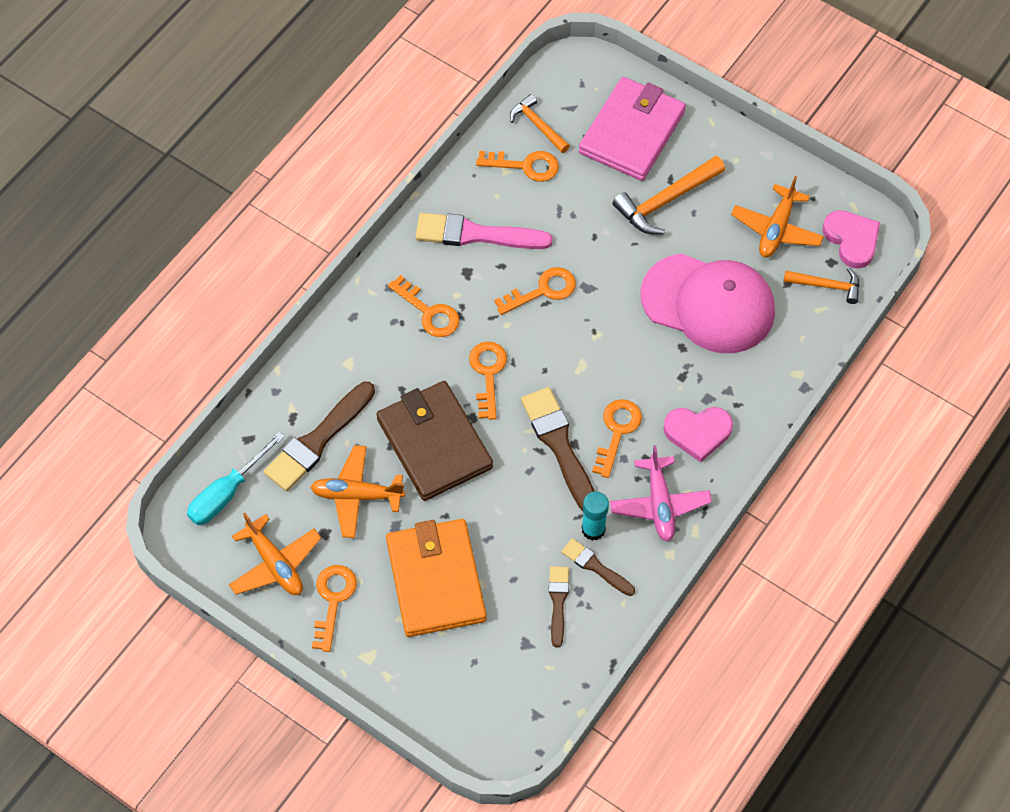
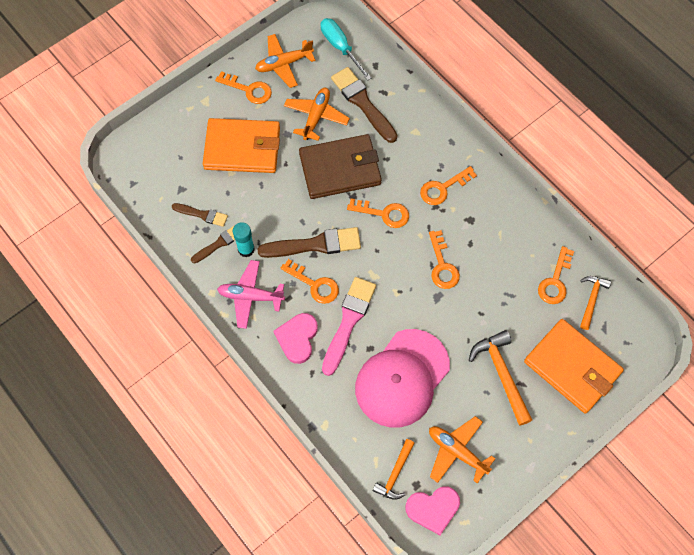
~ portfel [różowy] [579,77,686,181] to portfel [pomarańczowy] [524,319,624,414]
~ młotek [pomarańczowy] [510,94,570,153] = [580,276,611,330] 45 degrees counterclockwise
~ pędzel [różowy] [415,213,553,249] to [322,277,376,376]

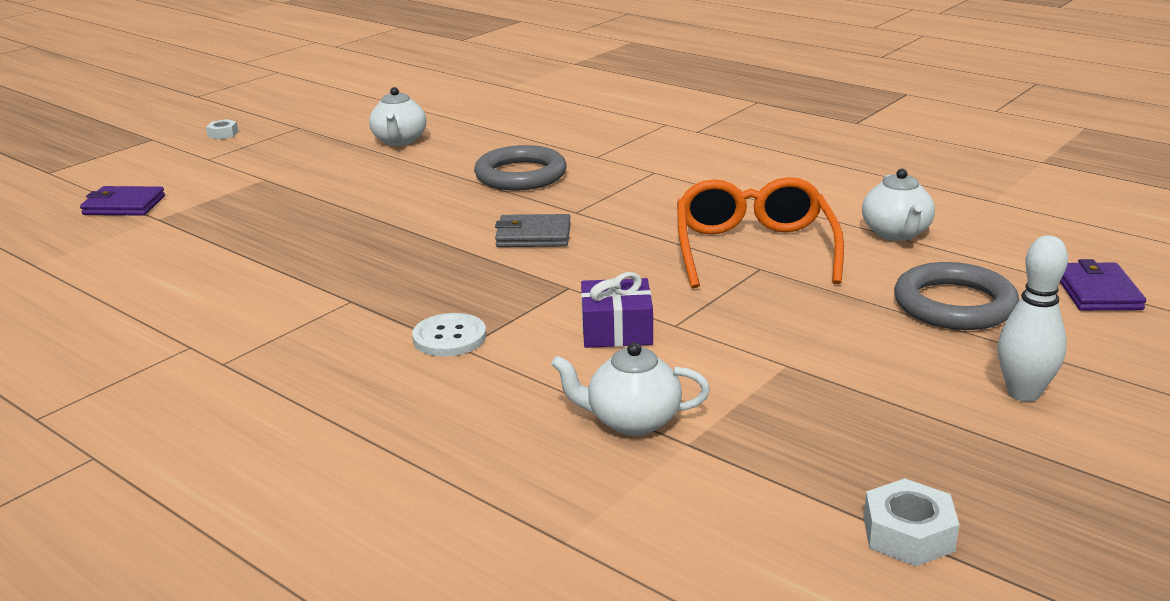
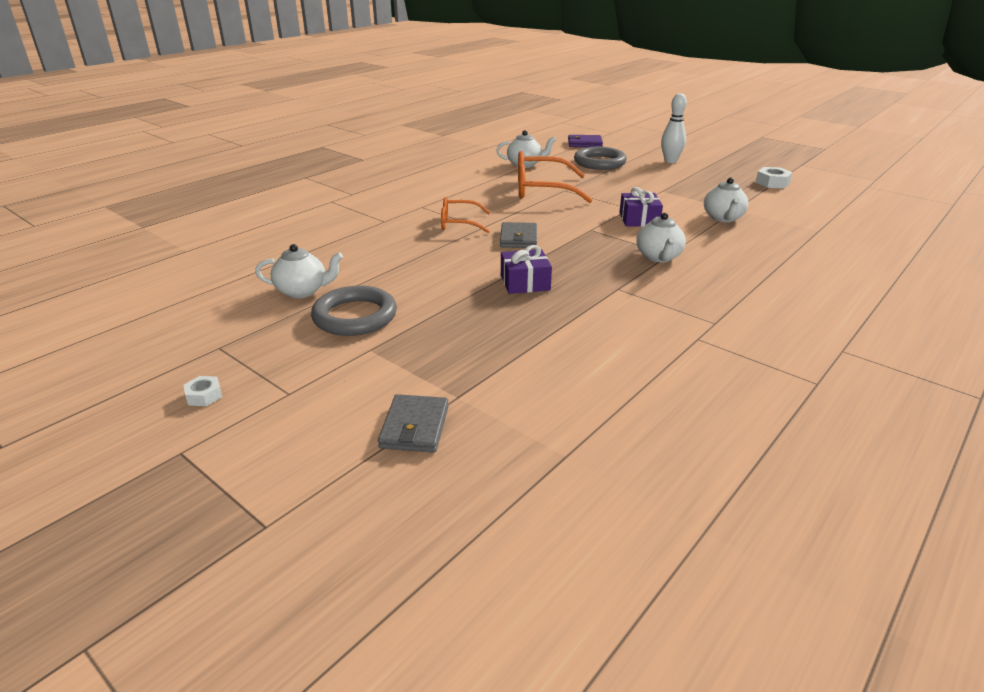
~ pierścień [szary] [474,145,567,191] to [311,286,397,336]
~ portfel [fioletowy] [80,186,165,216] to portfel [szary] [378,394,449,453]
~ guzik [biały] [412,313,486,356] to imbryk [biały] [636,213,686,262]
+ okulary [pomarańczowy] [441,197,490,233]
+ prezent [fioletowy] [501,245,552,294]

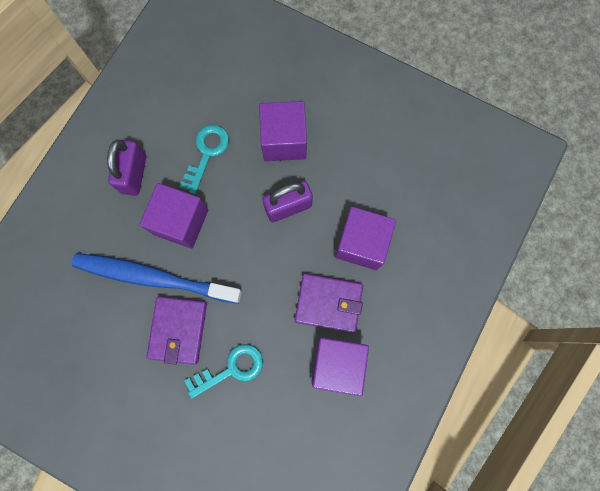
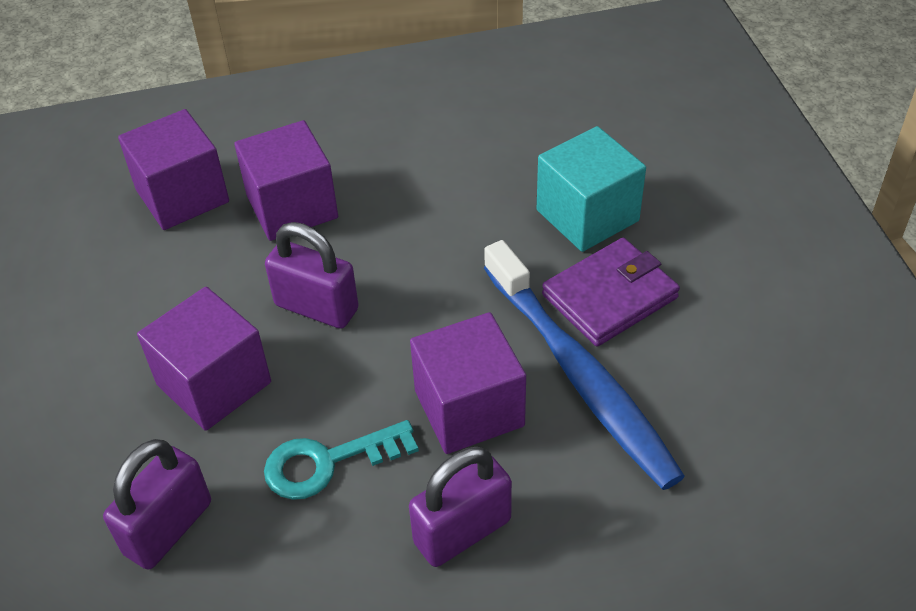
- portfel [fioletowy] [295,273,363,333]
~ sześcian [fioletowy] [312,337,369,396] to [118,109,229,230]
~ klucz [turkusowy] [184,344,263,399] to sześcian [turkusowy] [537,126,646,252]
+ kłódka [fioletowy] [103,439,211,570]

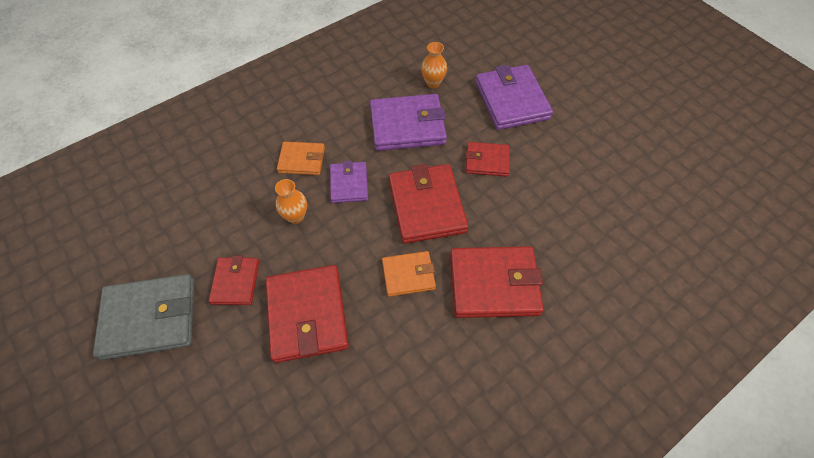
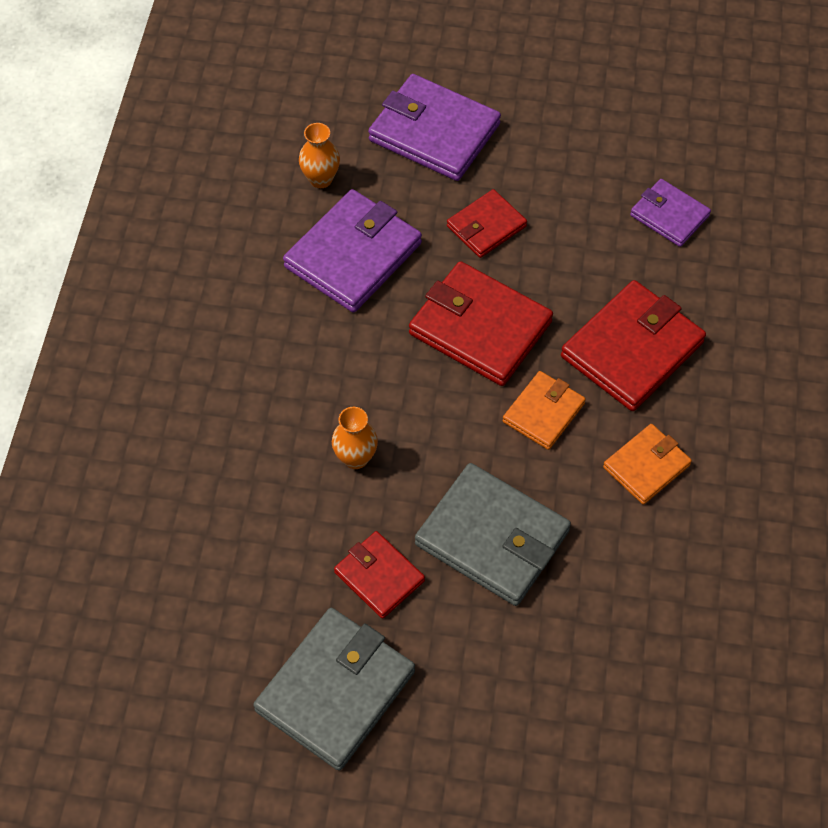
~ portfel [pomarańczowy] [277,142,325,175] to [603,424,692,505]
~ portfel [fioletowy] [330,161,368,203] to [630,179,711,247]
~ portfel [czerwony] [266,265,349,363] to portfel [szary] [415,463,571,606]

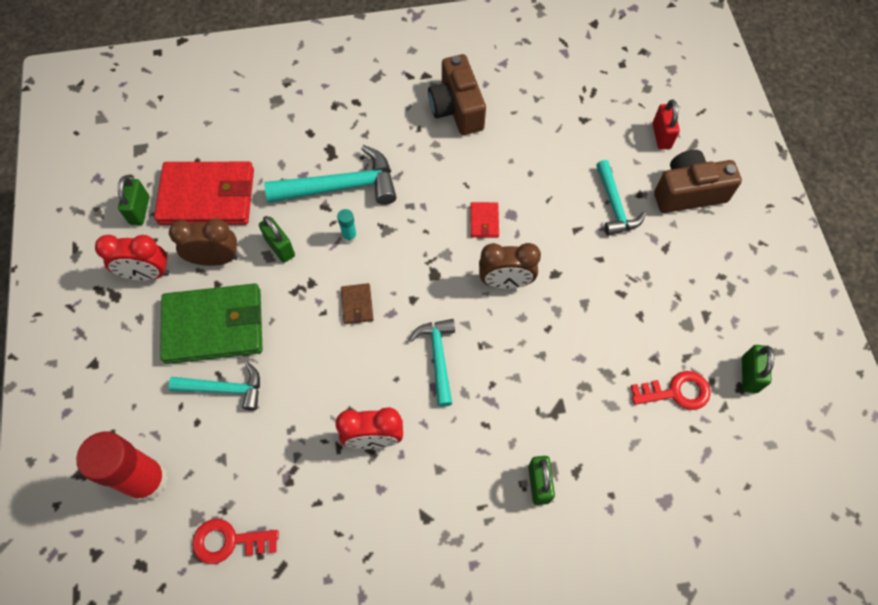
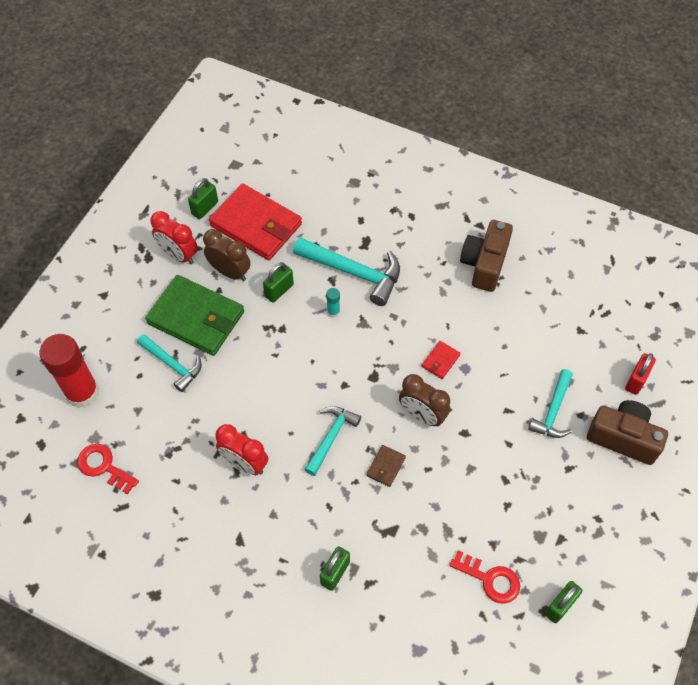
~ kłódka [zielony] [259,216,295,263] = [263,262,294,303] 45 degrees clockwise
~ portfel [brązowy] [341,283,374,324] to [366,445,406,487]

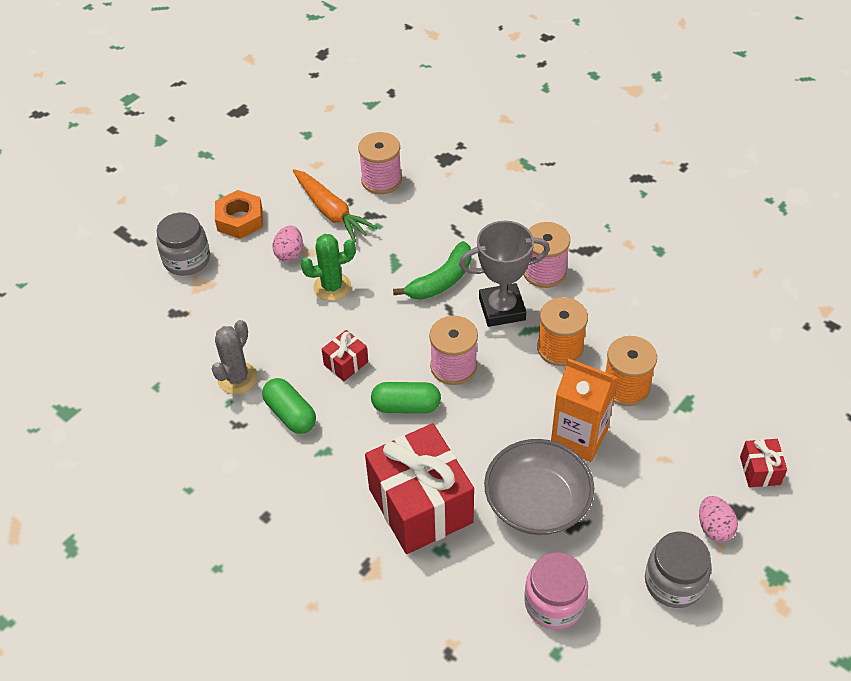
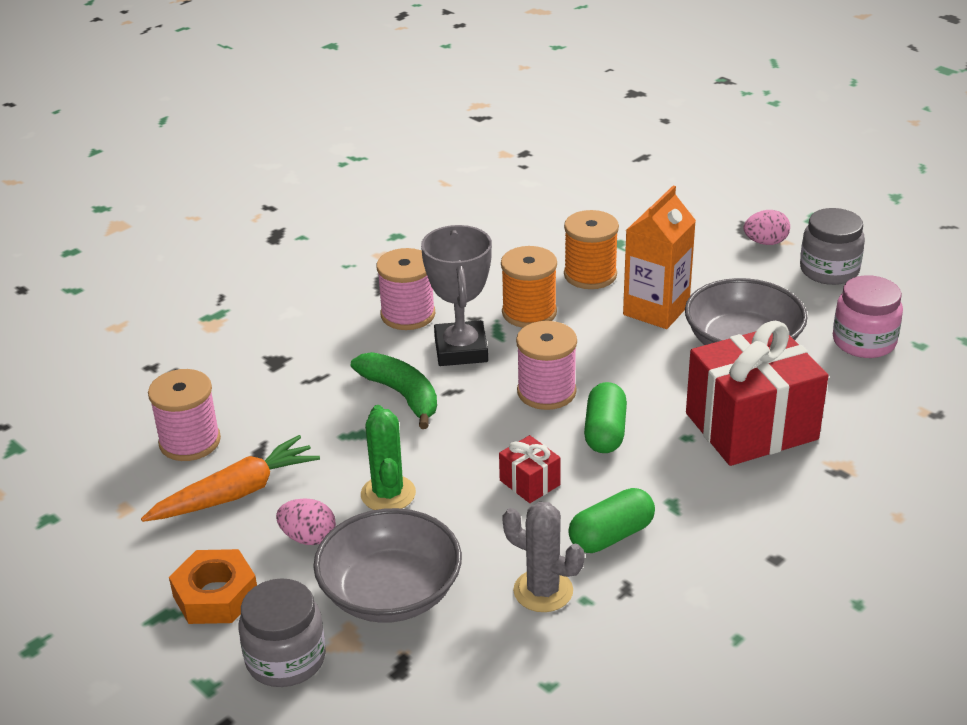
- prezent [czerwony] [740,439,787,487]
+ miska [szary] [313,508,462,623]

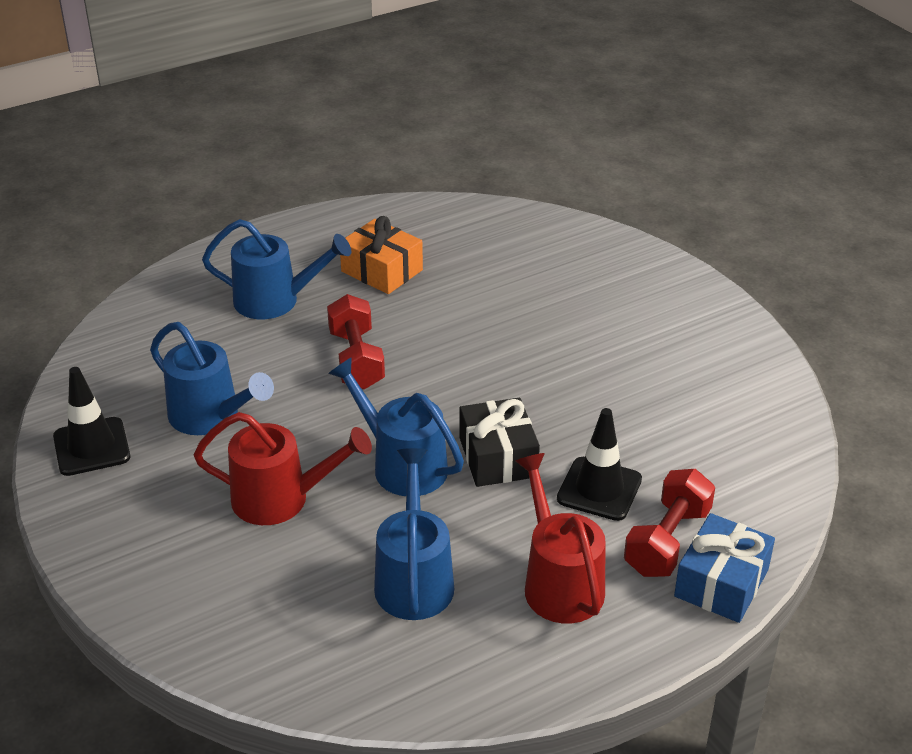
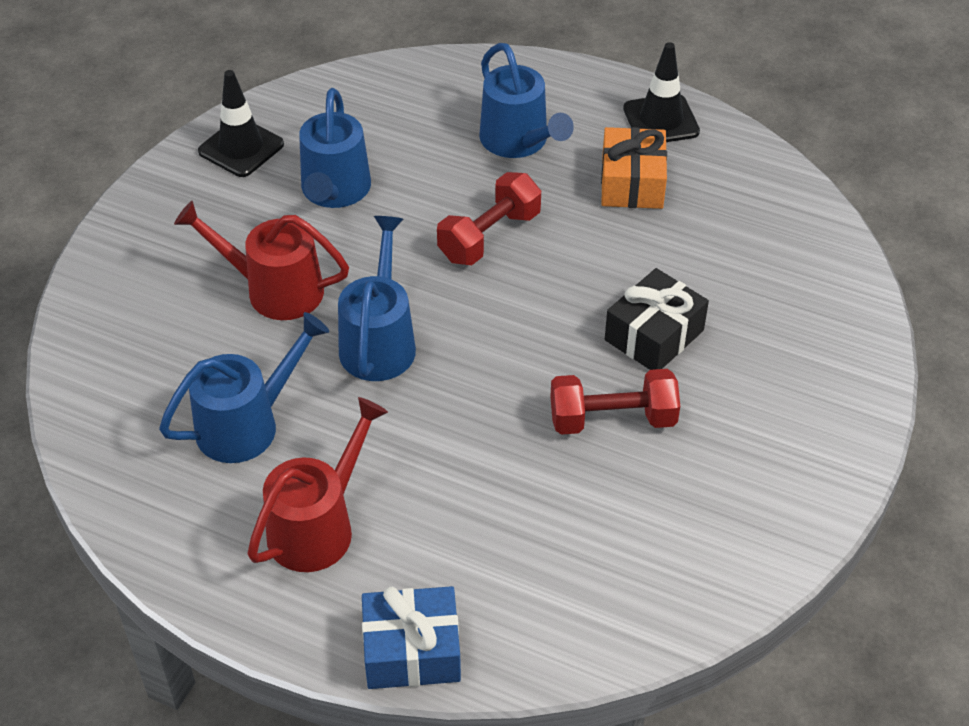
~ prezent [czarny] [460,398,540,487] to [605,268,709,370]
~ pachołek [czarny] [557,408,642,521] to [623,42,700,142]
~ konewka [czerwony] [194,412,372,525] = [174,201,349,320] 135 degrees clockwise
~ hantel [czerwony] [624,469,715,577] to [550,369,680,435]

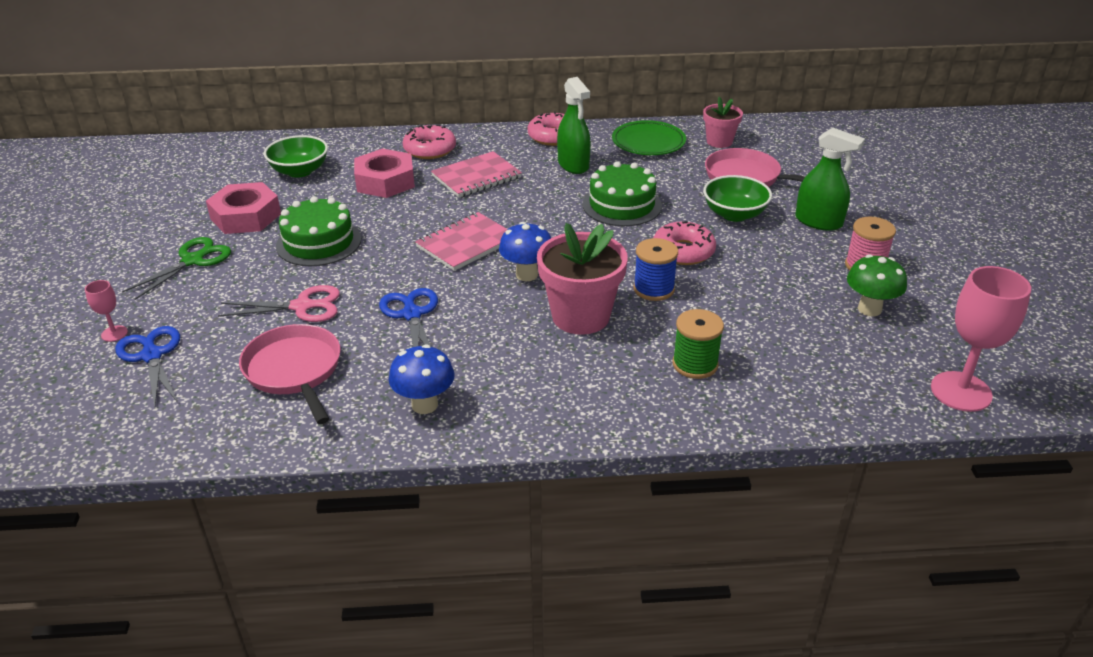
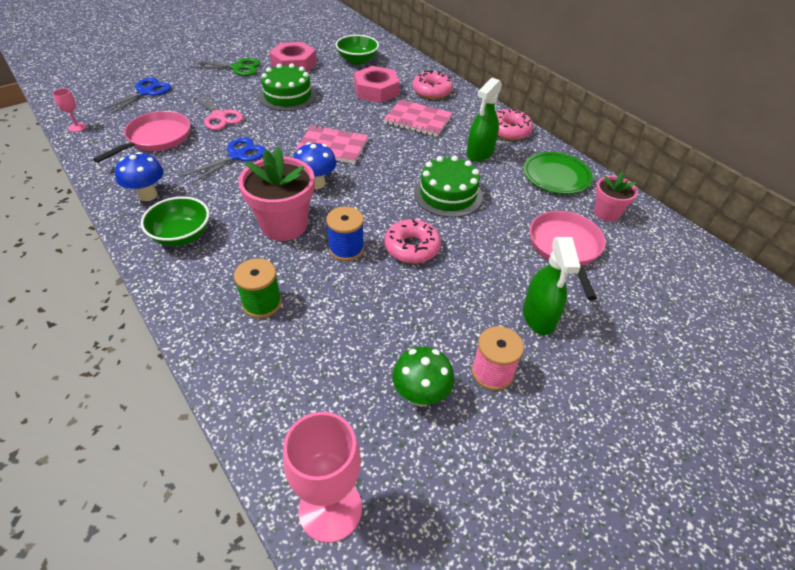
~ miska [zielony] [703,175,772,222] to [141,196,209,246]
~ kielich [różowy] [85,280,128,342] to [53,88,86,132]

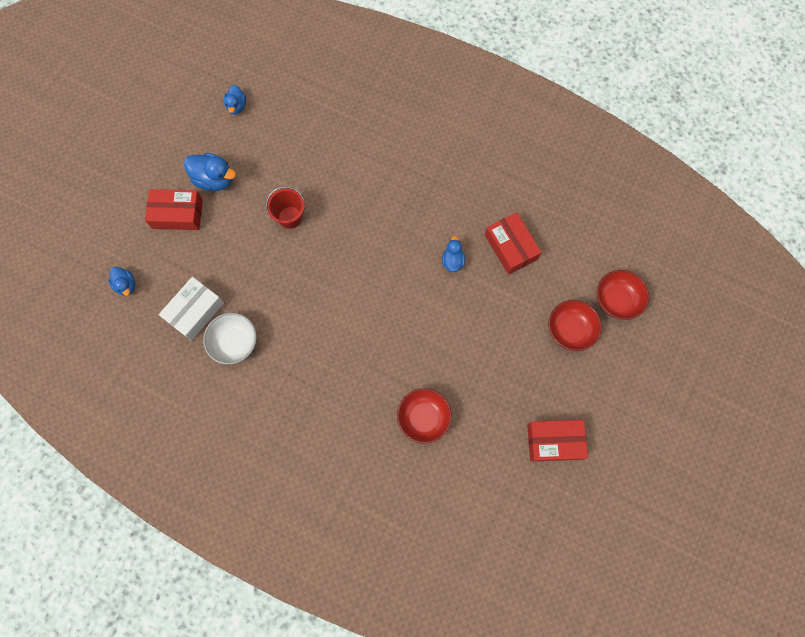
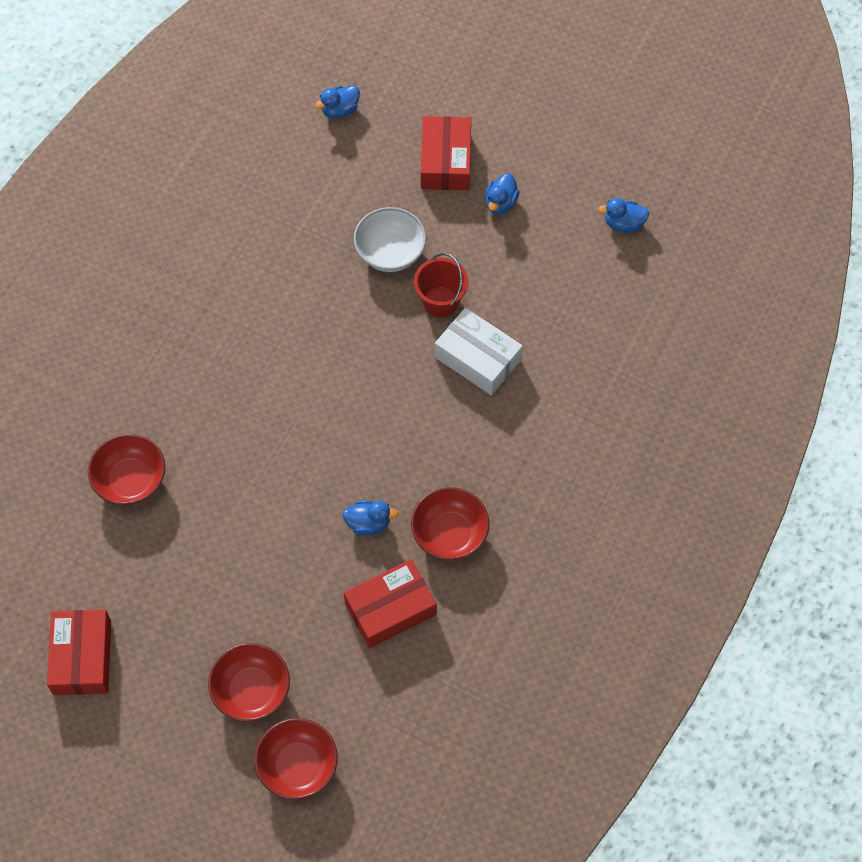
~ kaczka [niebieski] [184,153,236,191] = [485,173,520,215] x0.61
~ pudełko [biały] [159,277,224,341] to [435,308,523,395]
~ miska [biały] [203,313,257,365] to [353,207,427,272]
+ miska [czerwony] [411,487,490,560]

